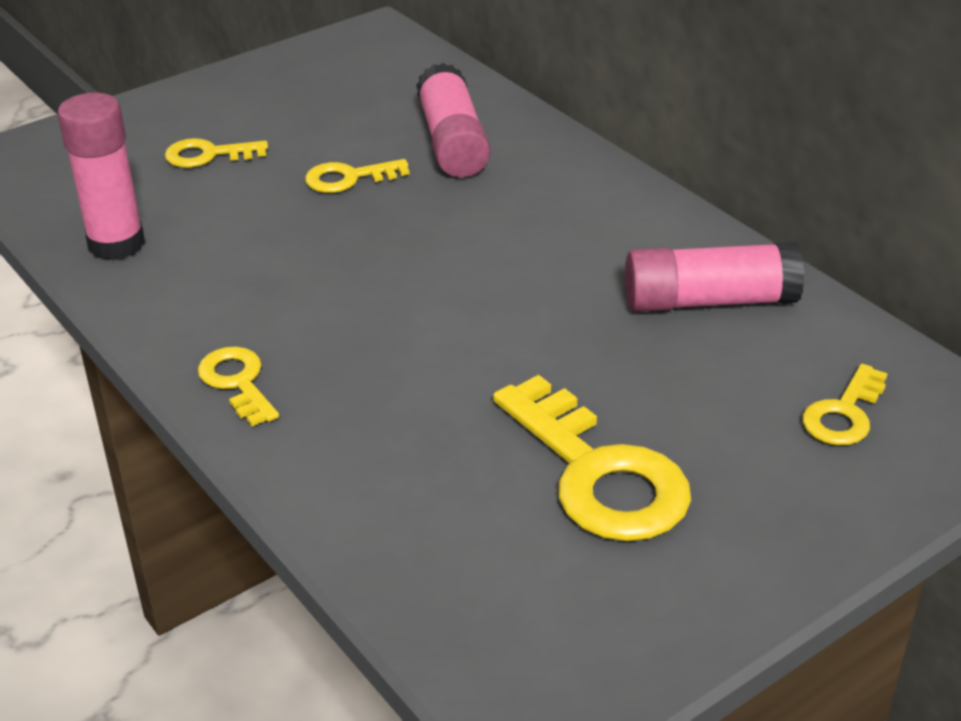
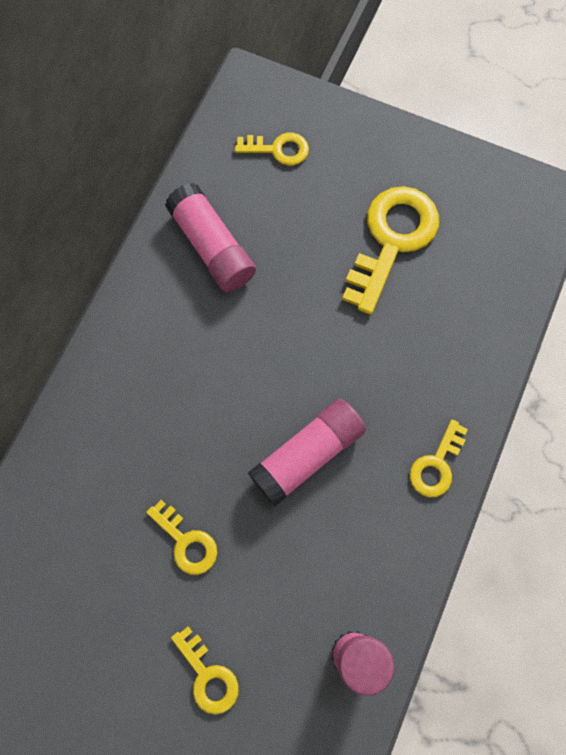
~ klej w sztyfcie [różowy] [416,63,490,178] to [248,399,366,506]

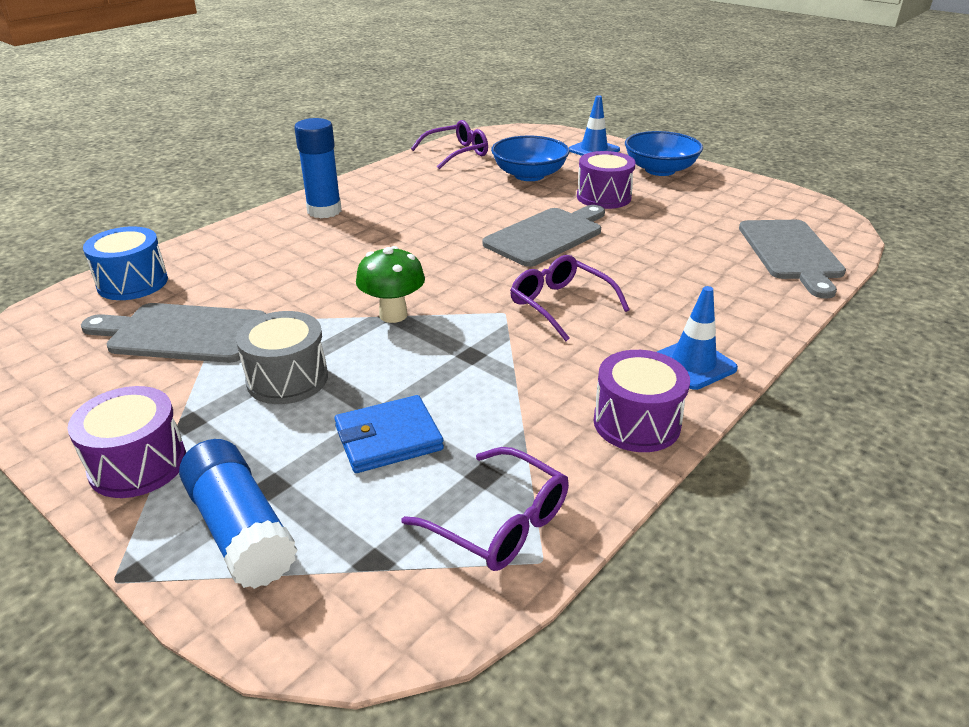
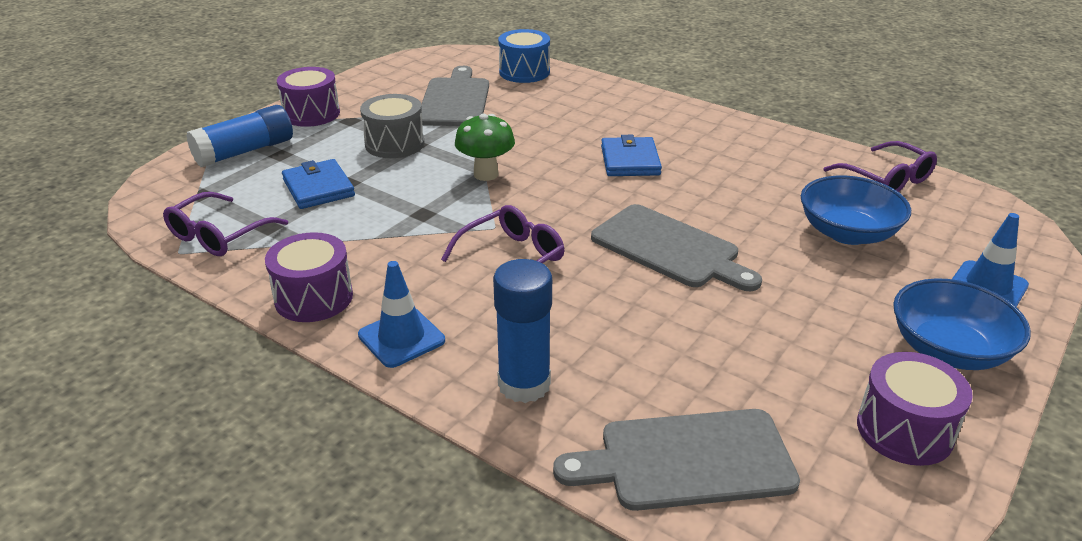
~ klej w sztyfcie [niebieski] [294,118,342,218] to [493,259,552,403]
~ bęben [fioletowy] [577,151,636,209] to [857,352,973,466]
+ portfel [niebieski] [601,135,662,176]

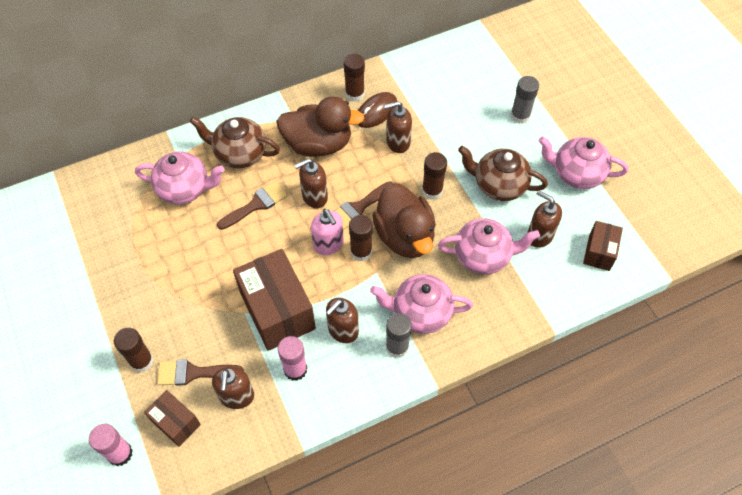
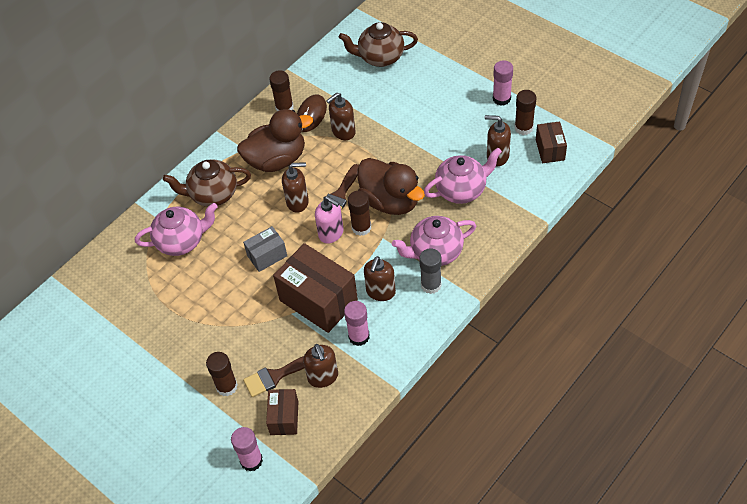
- klej w sztyfcie [szary] [511,76,539,124]
~ imbryk [różowy] [539,136,628,189] to klej w sztyfcie [różowy] [493,60,513,106]
~ imbryk [brązowy] [458,146,548,201] to [339,22,418,67]
~ klej w sztyfcie [brązowy] [422,152,447,200] to [514,90,537,135]
~ dozownik mydła [brązowy] [294,158,328,208] = [282,162,309,213] 135 degrees counterclockwise
- pędzel [brązowy] [217,181,287,230]
~ pudełko [brązowy] [144,390,201,447] = [266,389,298,435] 75 degrees clockwise
+ pudełko [szary] [243,226,287,272]

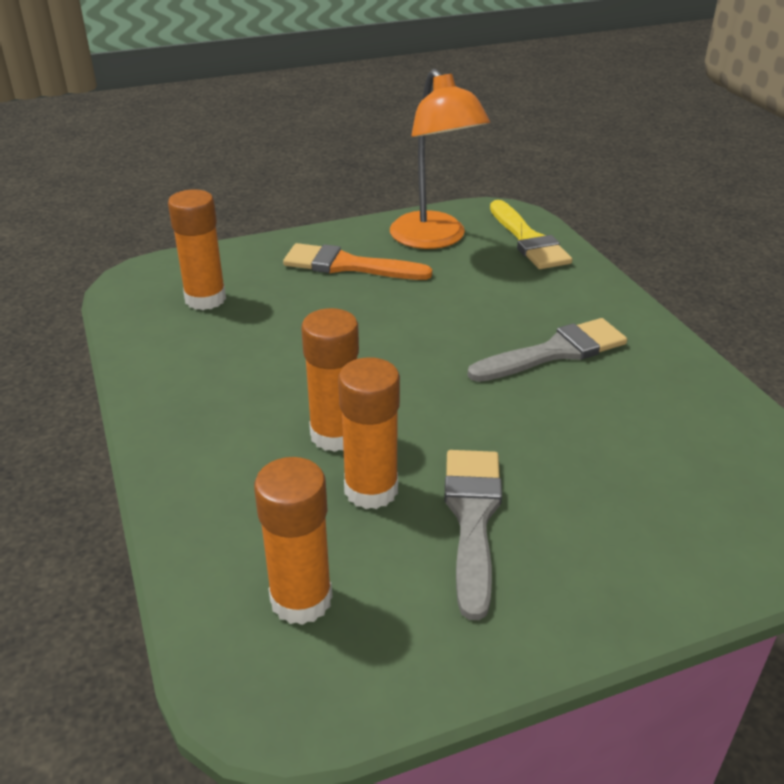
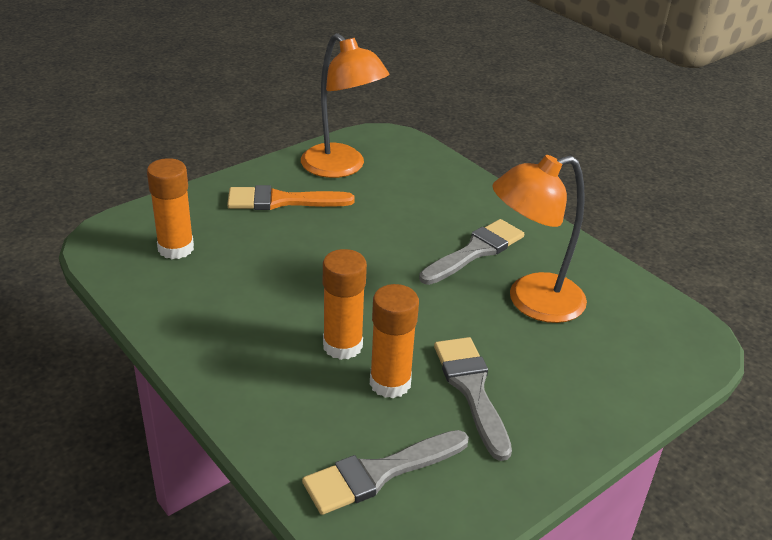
- pędzel [żółty] [490,200,573,269]
~ klej w sztyfcie [pomarańczowy] [254,457,332,625] to pędzel [szary] [302,430,469,515]
+ lampka [pomarańczowy] [492,155,587,323]

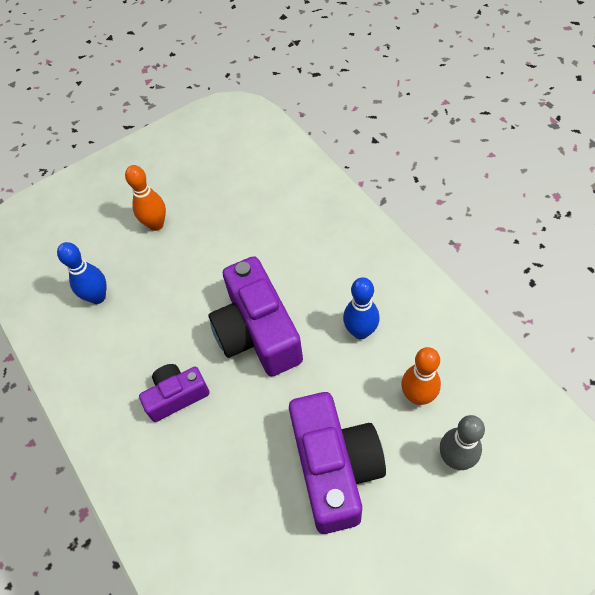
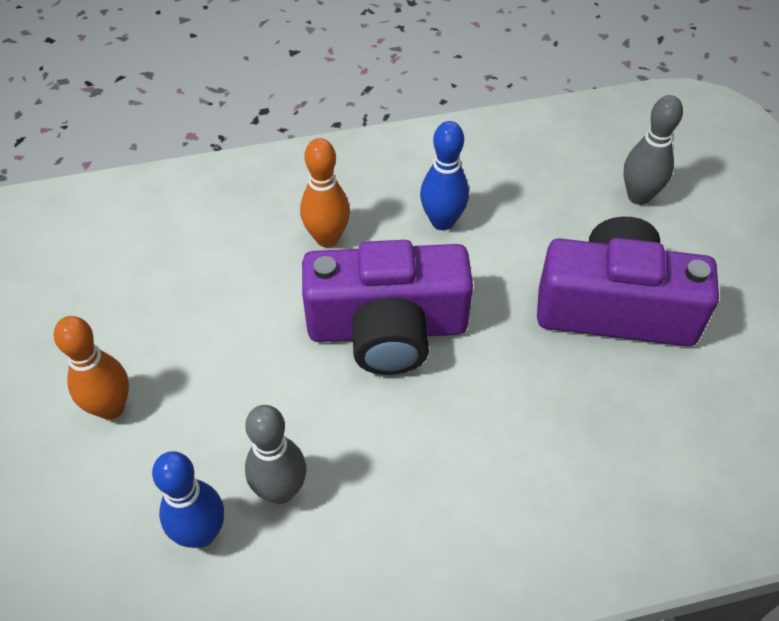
~ kręgiel [pomarańczowy] [401,347,441,405] to [300,138,350,247]
- aparat fotograficzny [fioletowy] [139,364,210,422]
+ kręgiel [szary] [245,405,306,504]

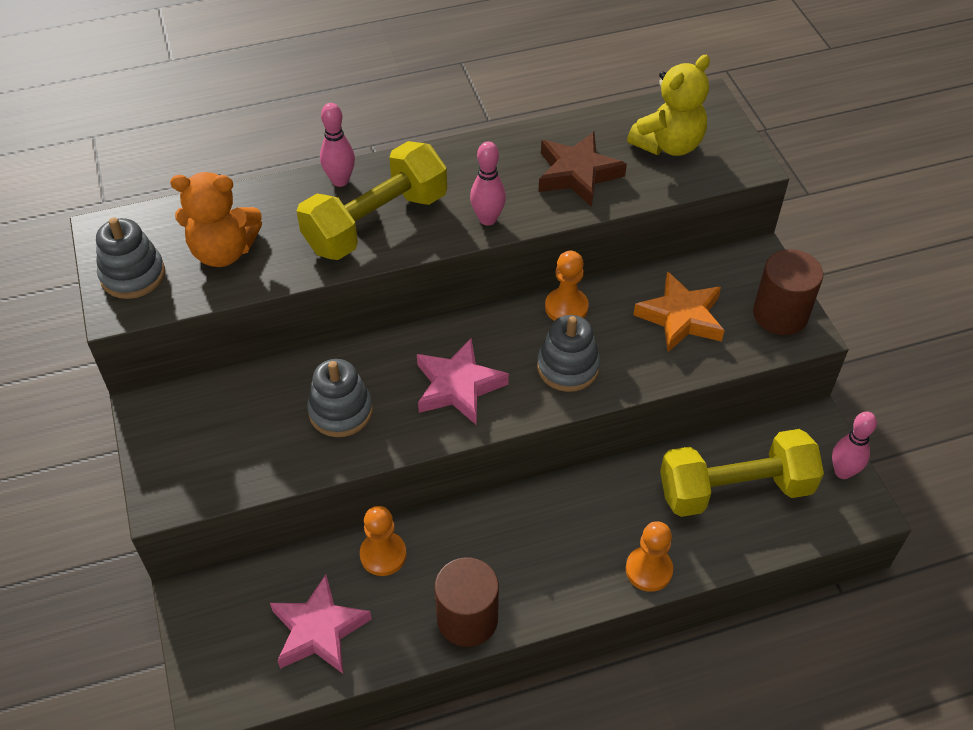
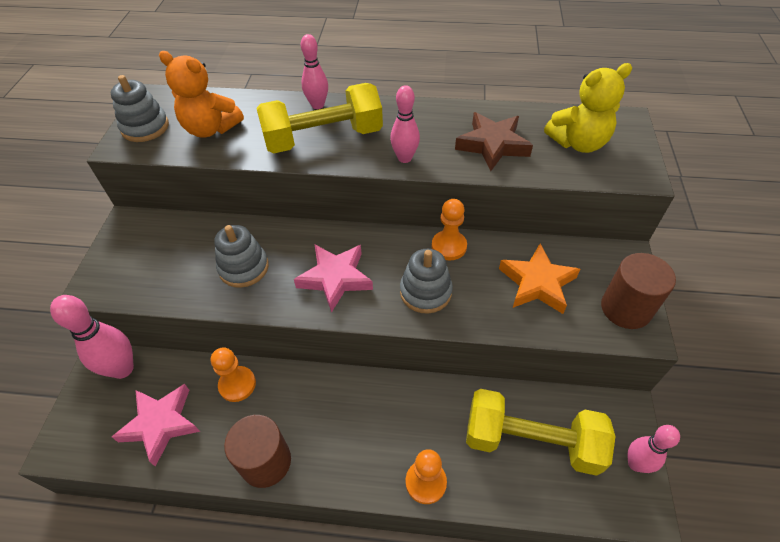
+ kręgiel [różowy] [50,295,134,379]

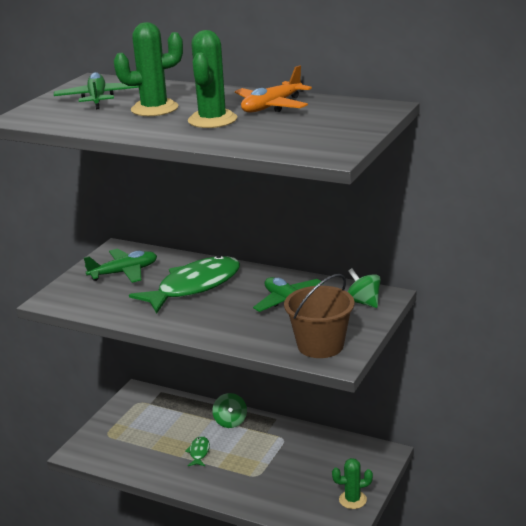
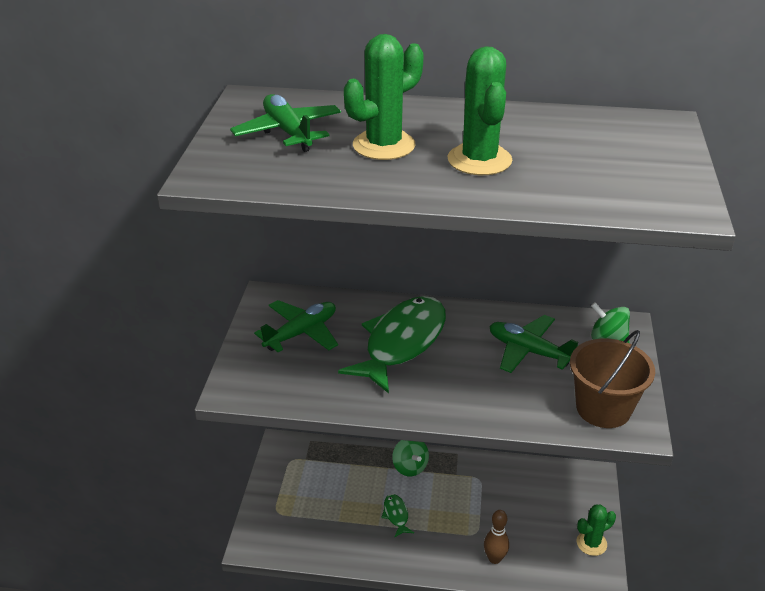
- samolot [pomarańczowy] [235,65,312,112]
+ kręgiel [brązowy] [484,510,509,564]

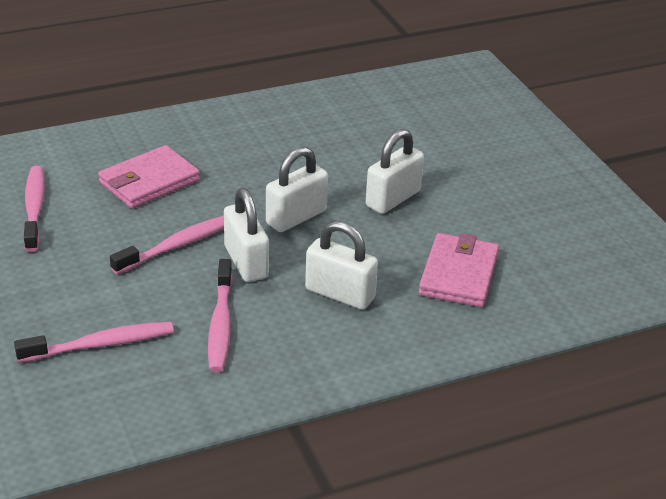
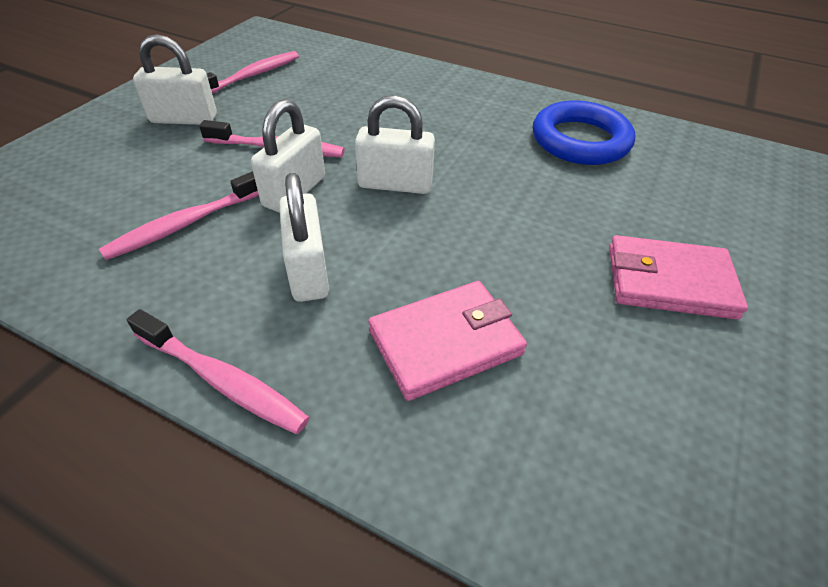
~ kłódka [biały] [366,129,424,214] to [133,34,217,125]
~ portfel [różowy] [98,145,200,209] to [609,235,748,320]
~ szczoteczka do zębów [różowy] [14,322,174,363] to [127,309,310,434]
+ pierścień [niebieski] [533,100,635,165]

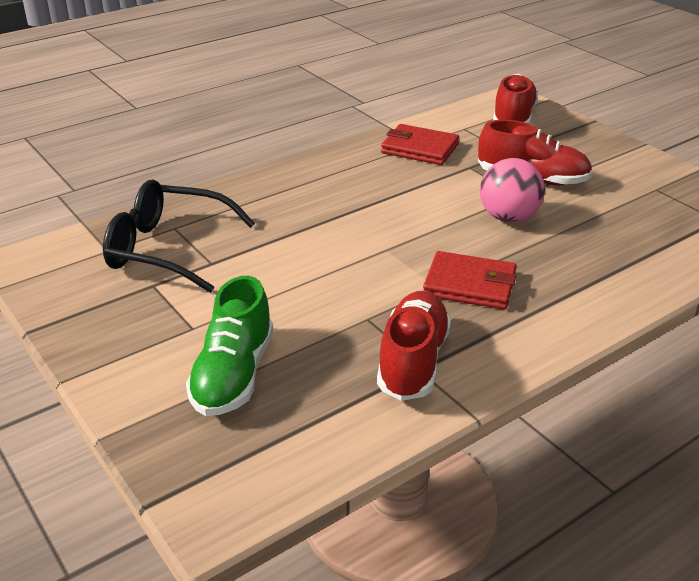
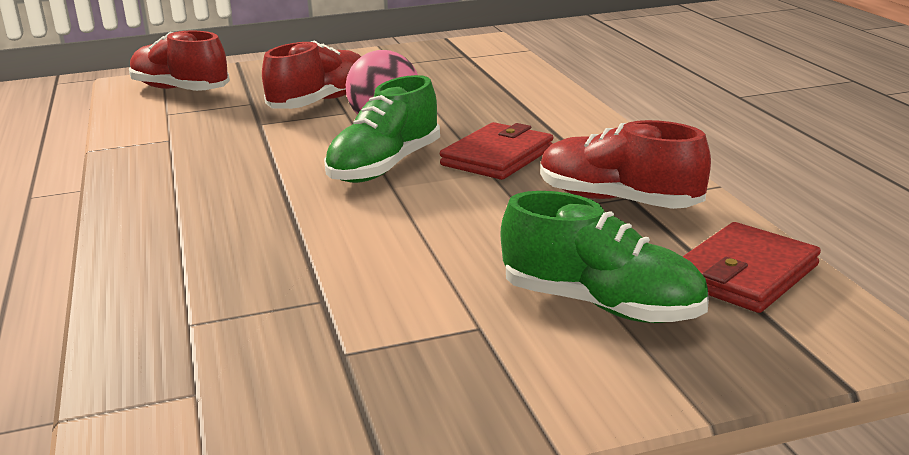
~ portfel [czerwony] [381,124,459,165] to [682,222,821,313]
- okulary [czarny] [103,179,255,293]
+ but [zielony] [324,75,440,183]

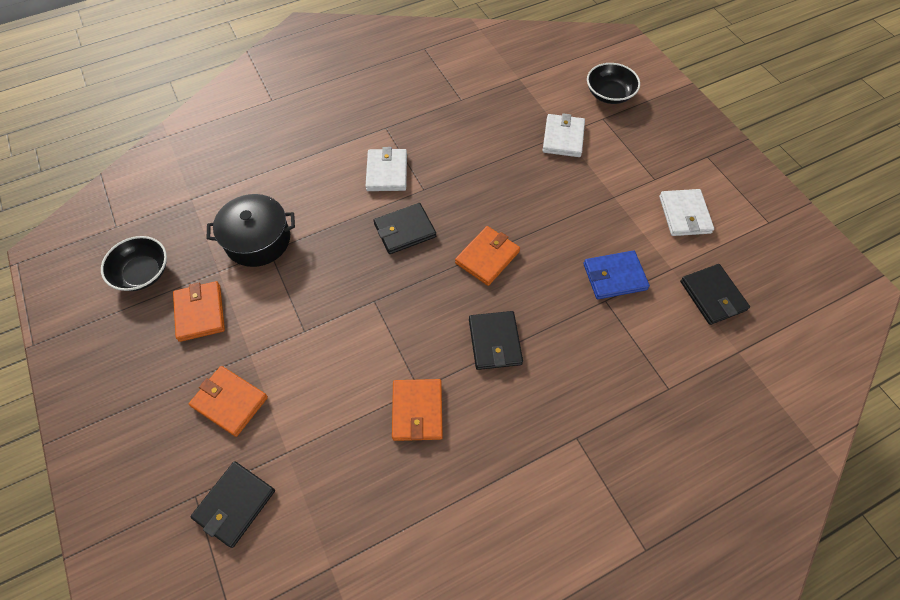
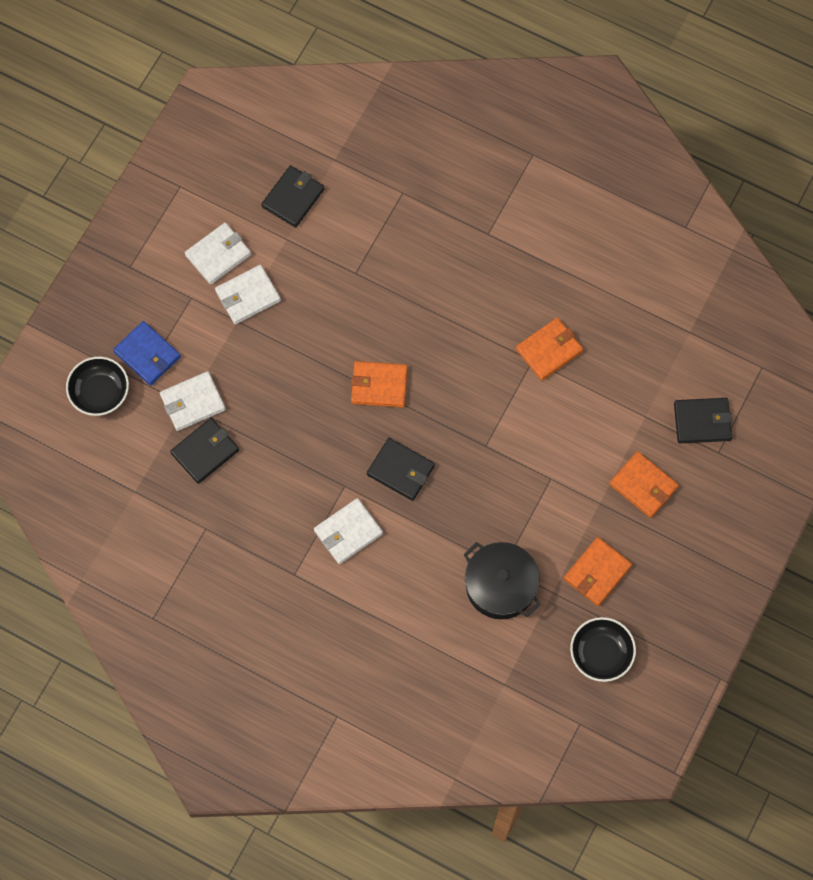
~ portfel [niebieski] [583,250,650,299] to [113,321,181,386]
~ portfel [czarny] [469,311,523,370] to [170,418,239,484]
~ portfel [pomarańczowy] [189,366,268,437] = [610,451,679,518] 45 degrees counterclockwise
+ portfel [biały] [215,265,281,324]

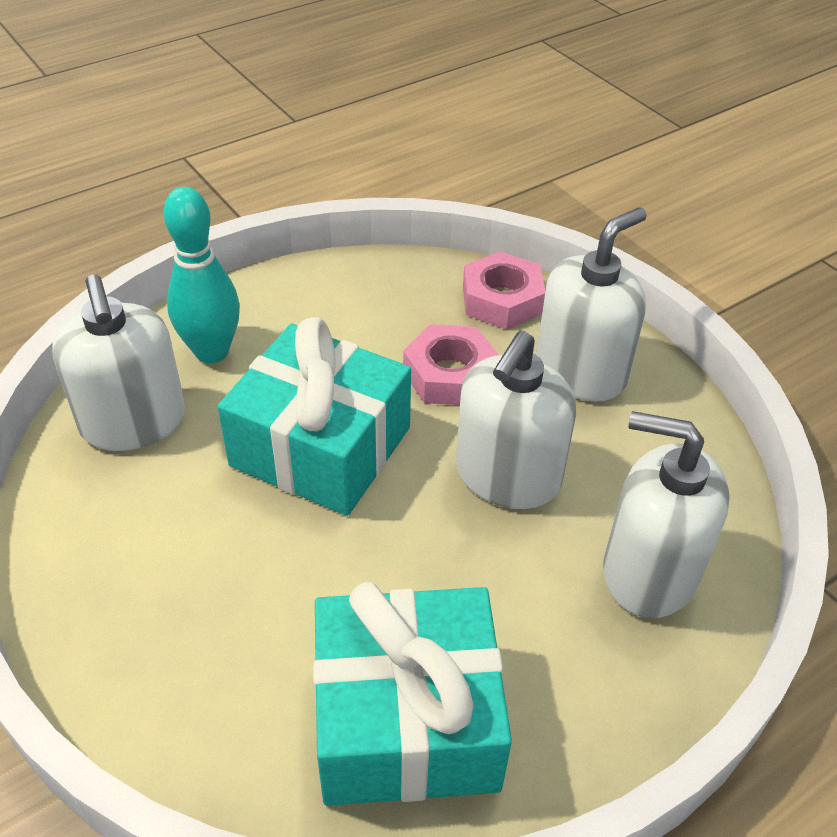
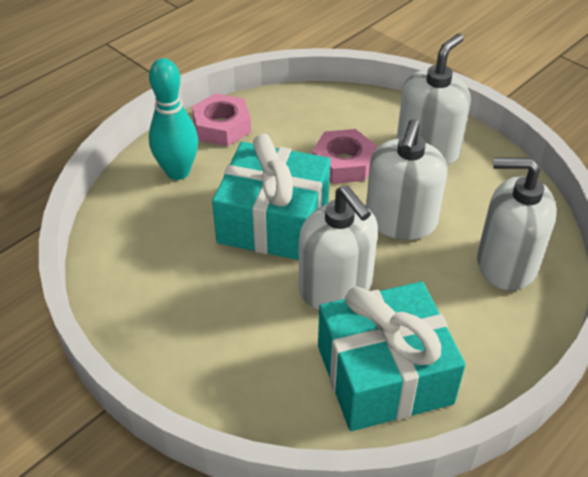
~ nakrętka [różowy] [463,251,545,329] to [192,93,251,146]
~ dozownik mydła [biały] [52,275,185,451] to [299,186,378,309]

